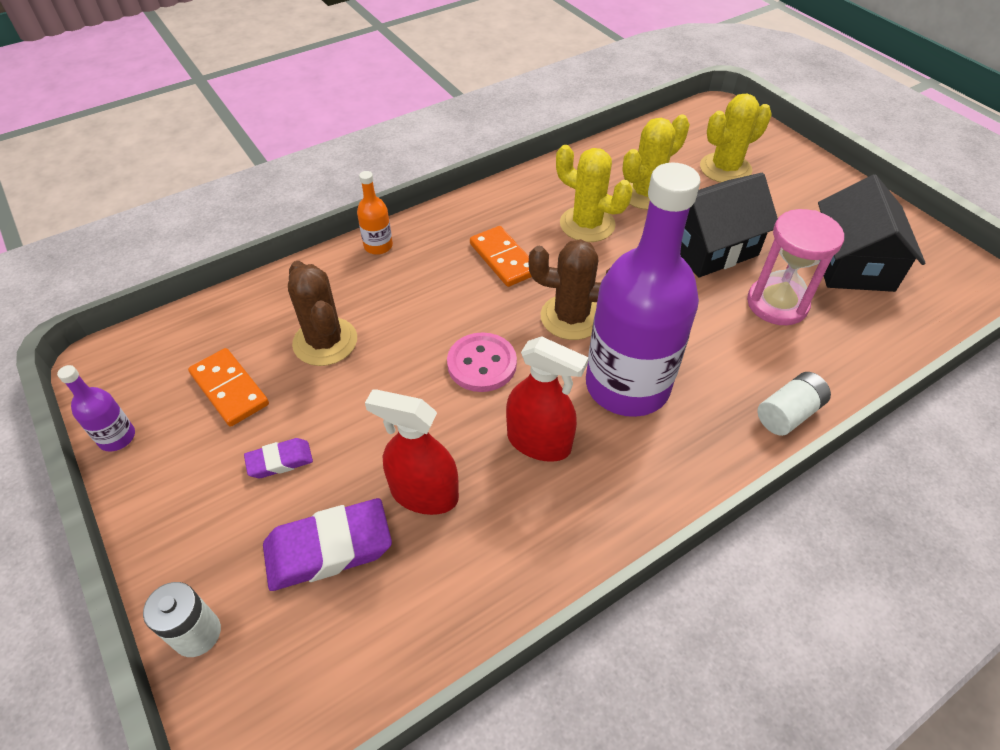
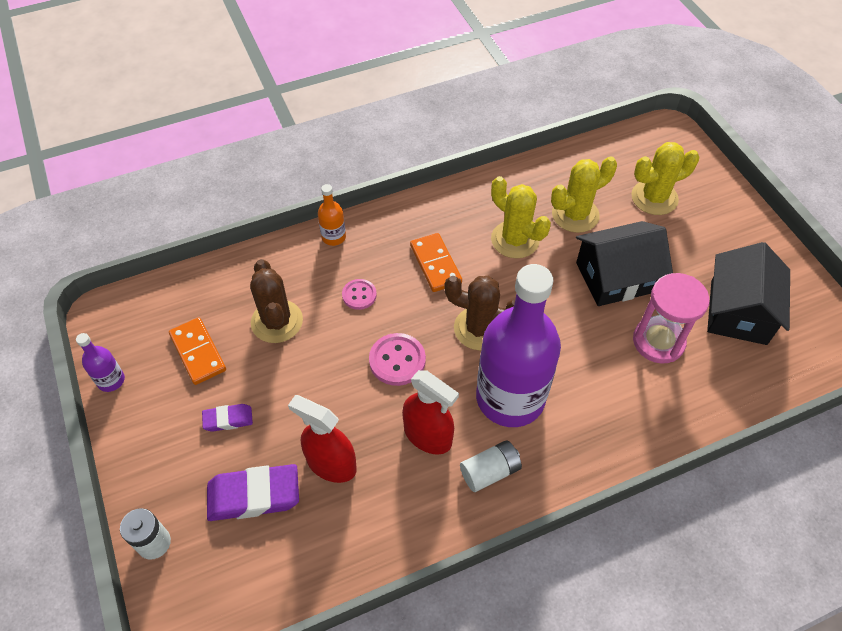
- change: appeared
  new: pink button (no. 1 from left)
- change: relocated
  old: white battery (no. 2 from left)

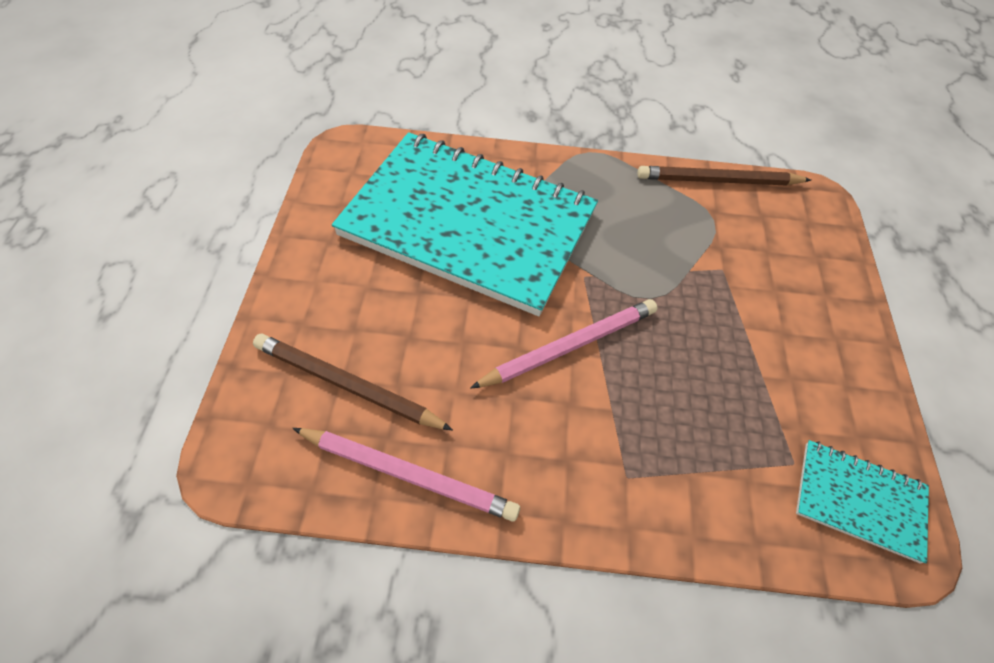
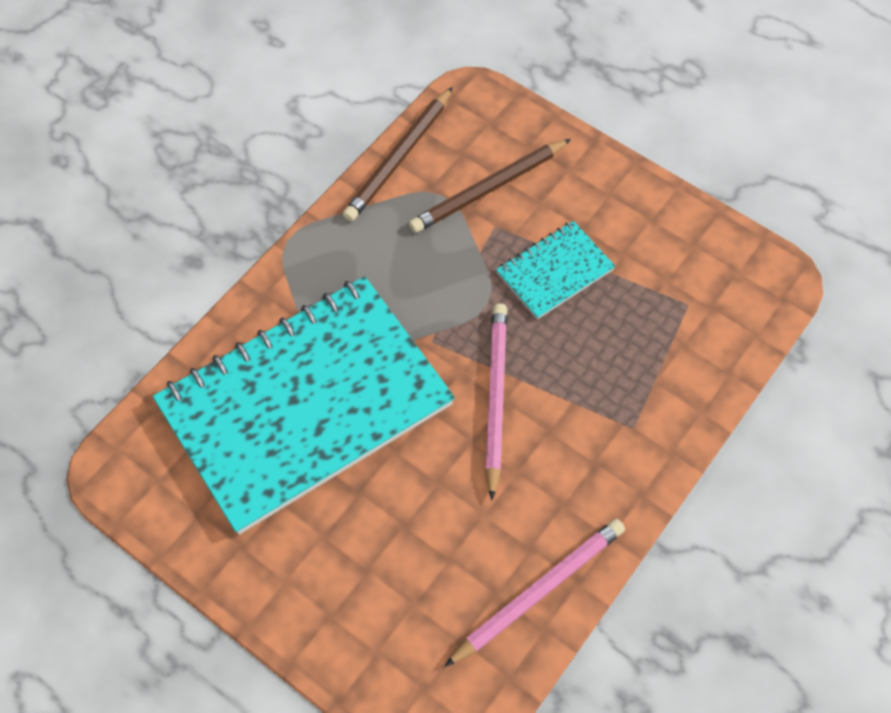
- change: relocated
  old: brown pencil (no. 1 from left in the first image)
  new: brown pencil (no. 2 from left)
- change: relocated
  old: turquoise notebook (no. 2 from left)

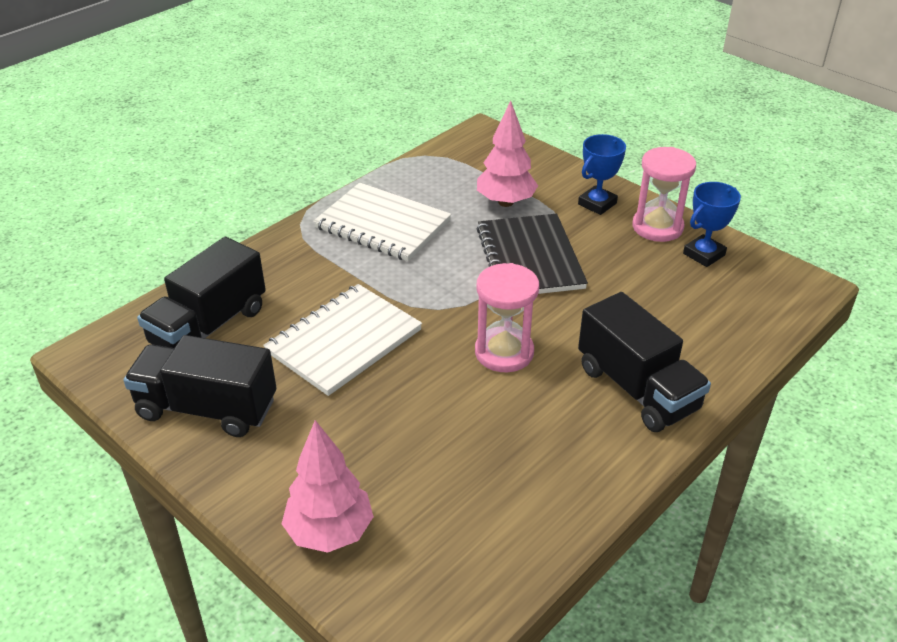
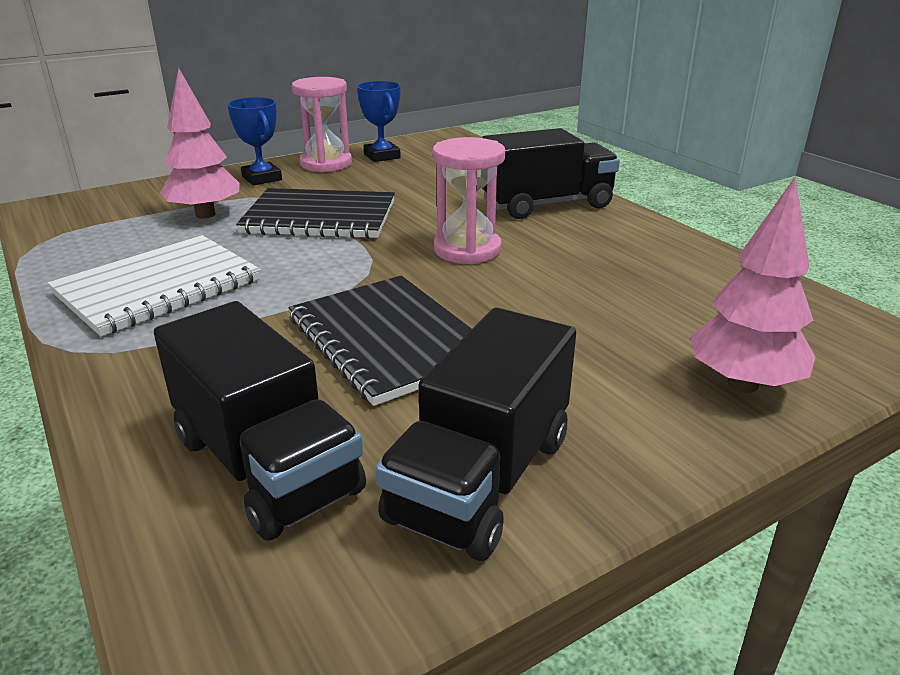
- change: colour
  old: white notebook (no. 1 from left)
  new: black notebook (no. 2 from left)

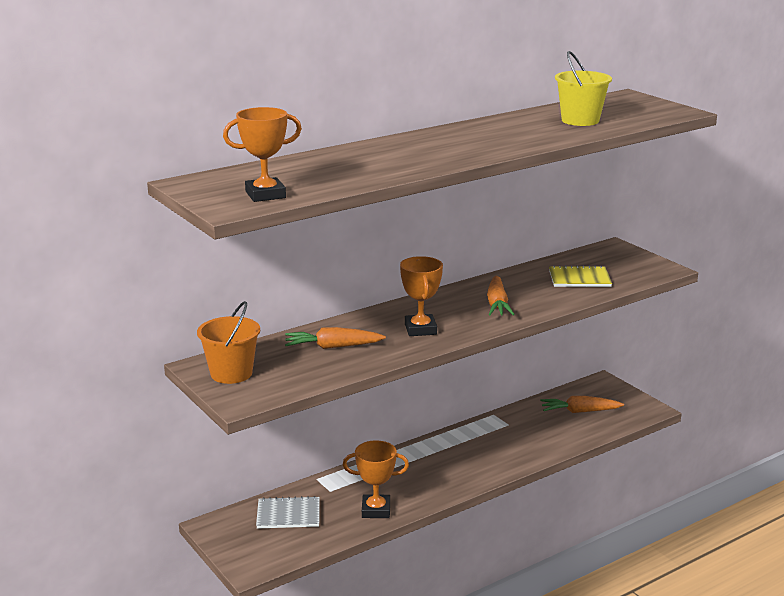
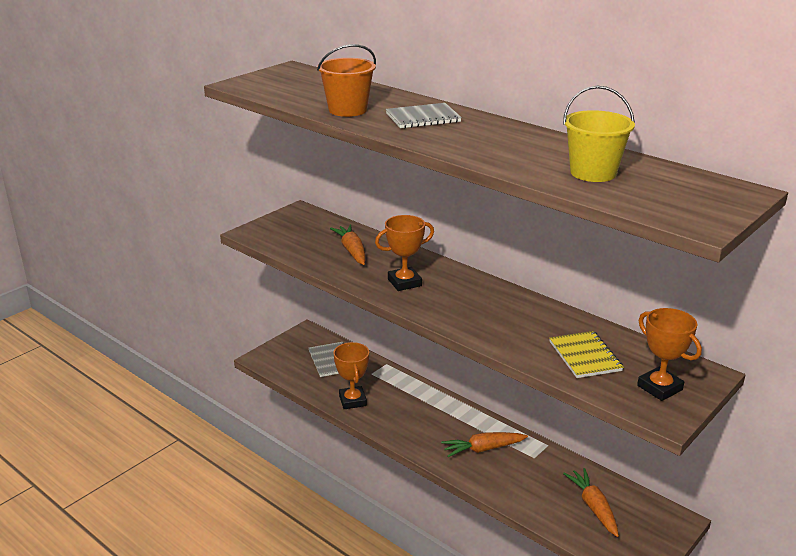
- change: appeared
  new: grey notebook (no. 2 from left)
- change: relocated
  old: orange bucket
- change: relocated
  old: orange trophy (no. 1 from left in the first image)
  new: orange trophy (no. 3 from left)
- change: relocated
  old: orange carrot (no. 2 from left)

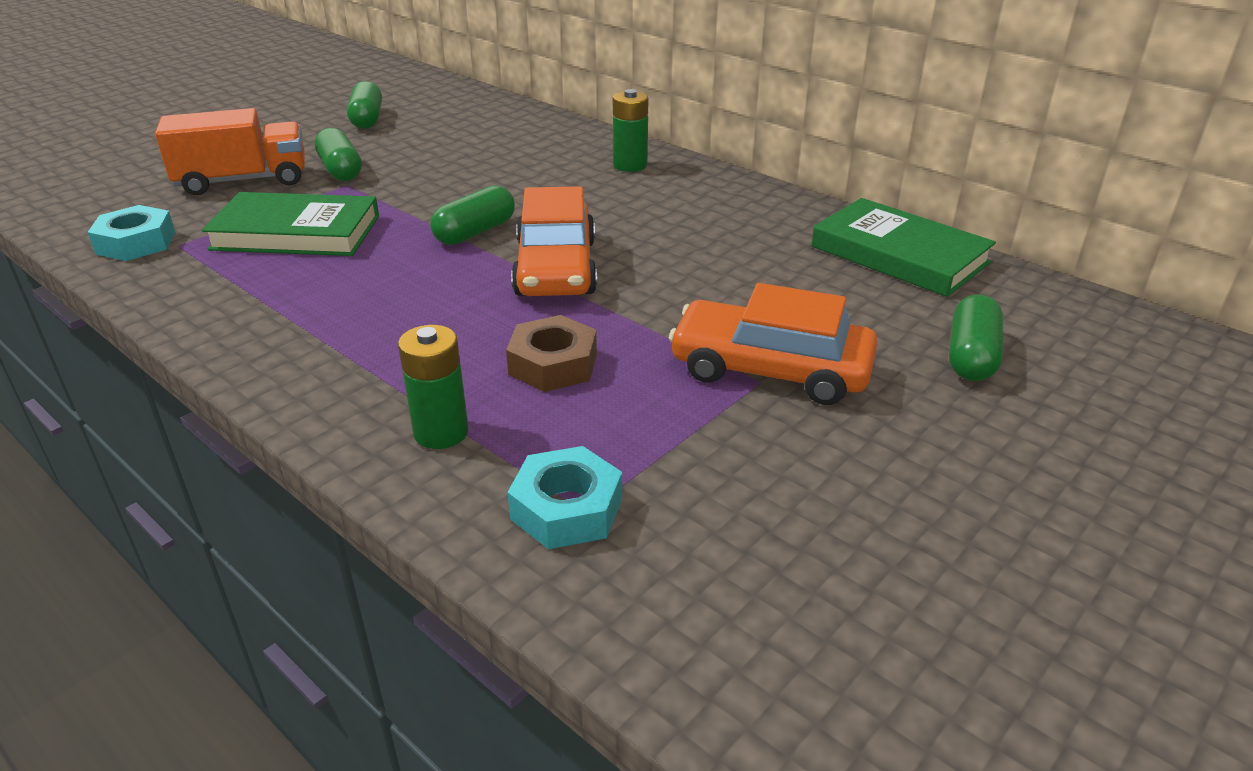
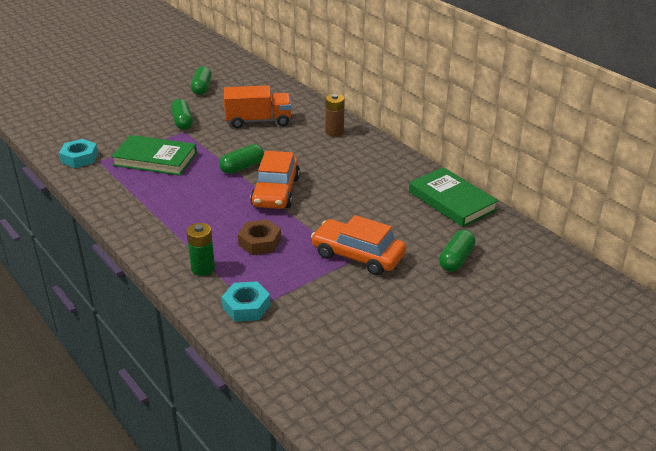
- change: relocated
  old: orange truck
- change: colour
  old: green battery (no. 2 from left)
  new: brown battery

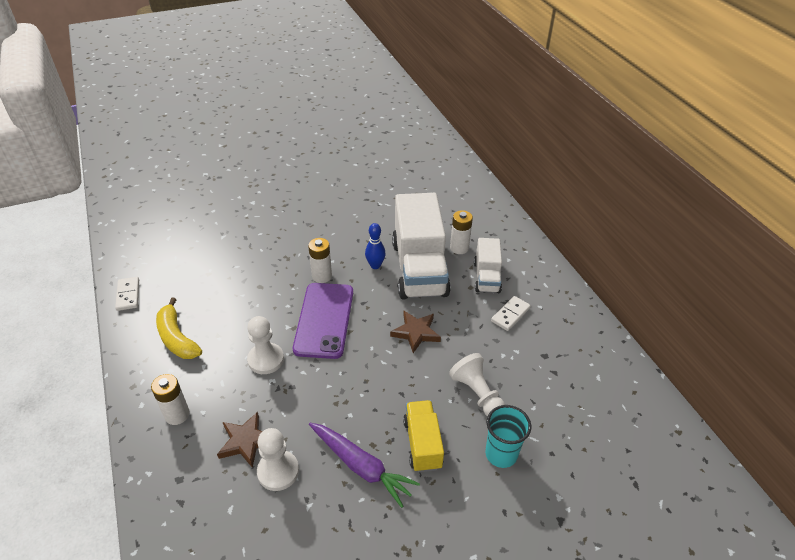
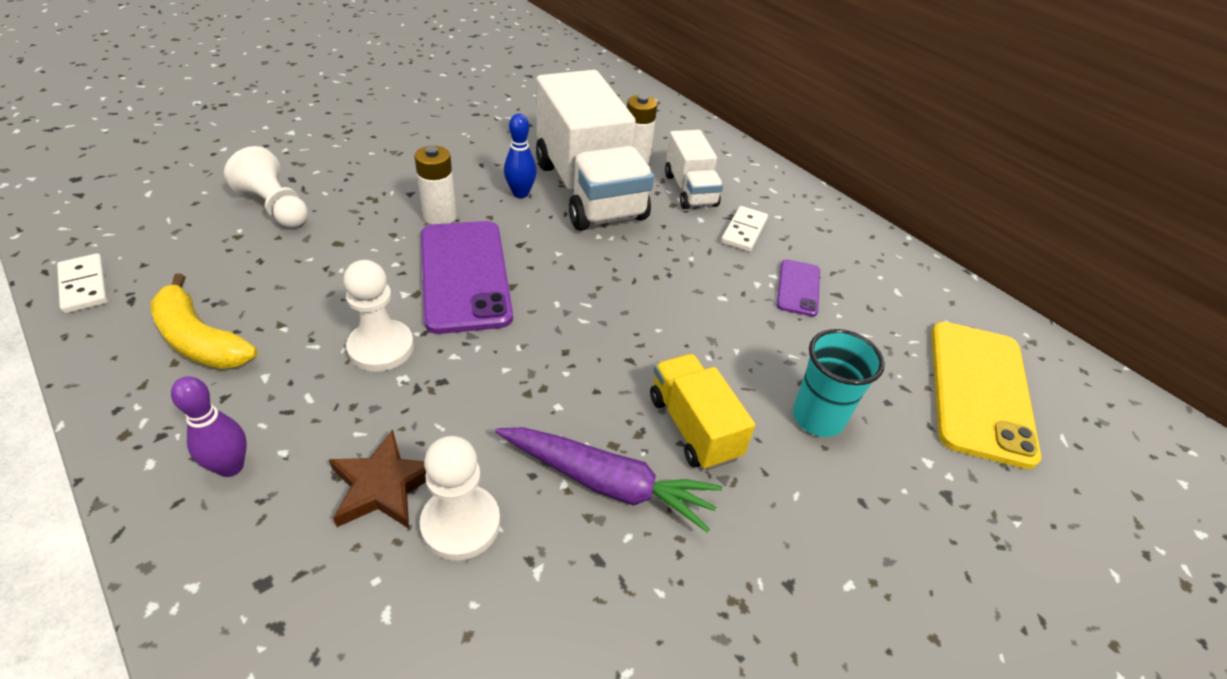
- change: missing
  old: brown star (no. 2 from left)
- change: appeared
  new: purple phone (no. 2 from left)
- change: appeared
  new: yellow phone
- change: relocated
  old: white pawn (no. 3 from left in the first image)
  new: white pawn (no. 1 from left)
- change: exchanged
  old: white battery (no. 1 from left)
  new: purple bowling pin

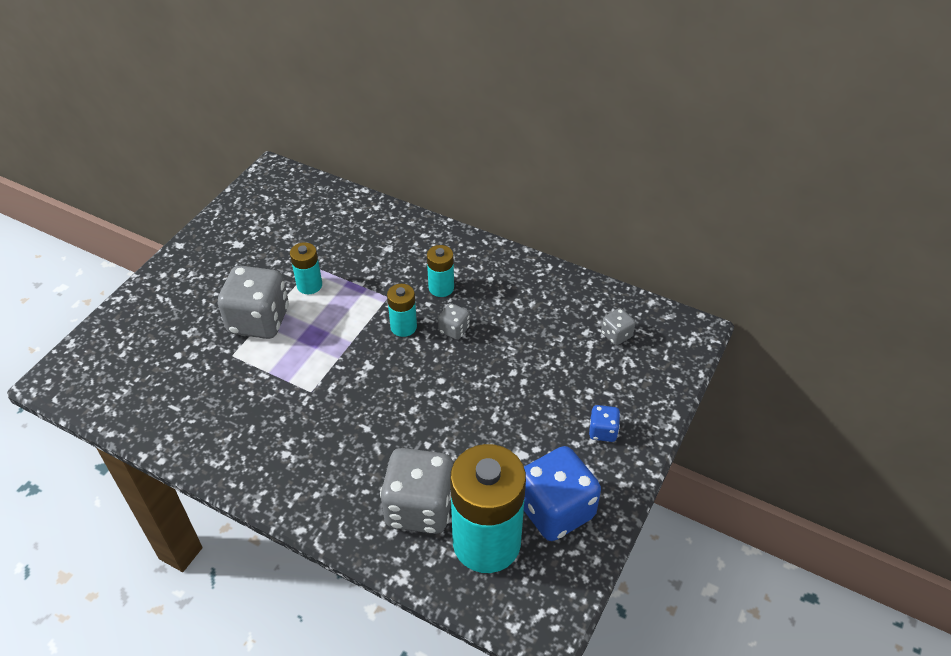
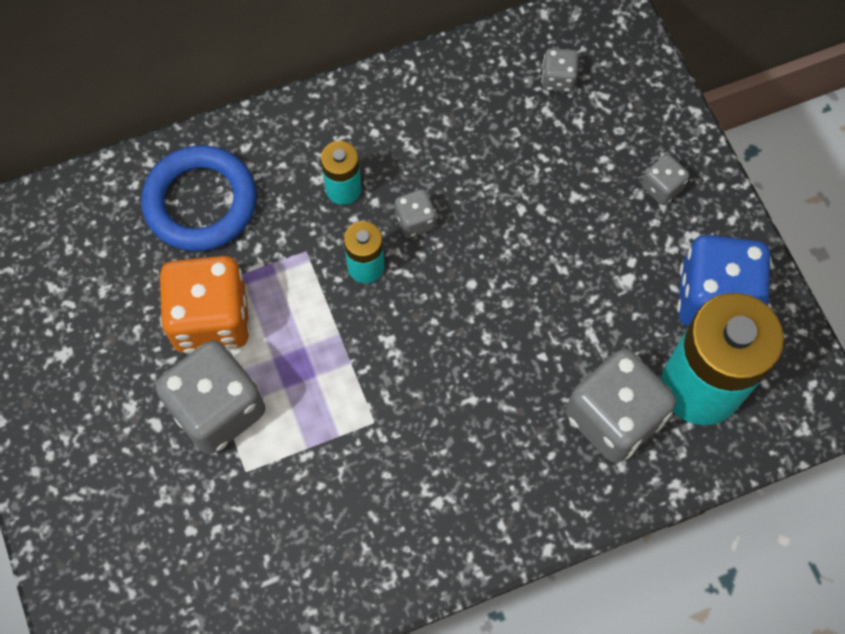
- change: appeared
  new: blue ring
- change: exchanged
  old: turquoise battery (no. 1 from left)
  new: orange dice
- change: colour
  old: blue dice (no. 2 from left)
  new: grey dice (no. 5 from left)

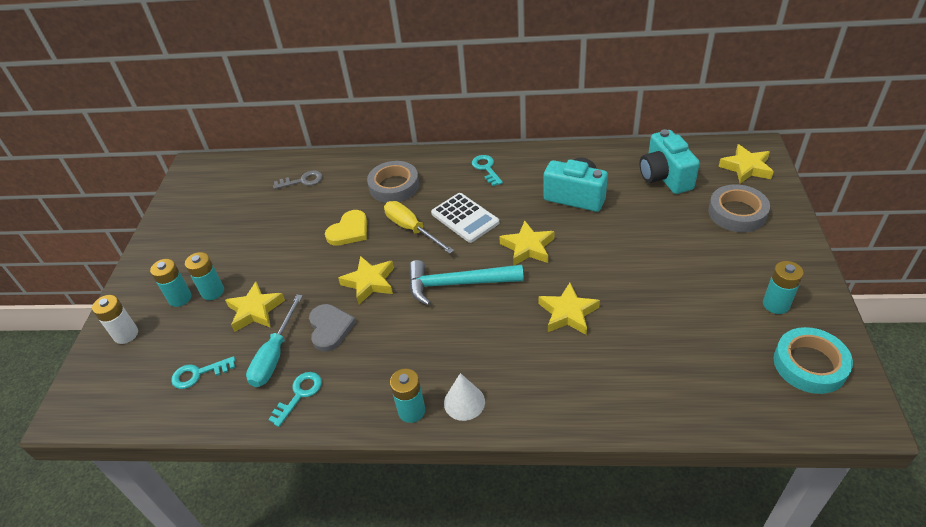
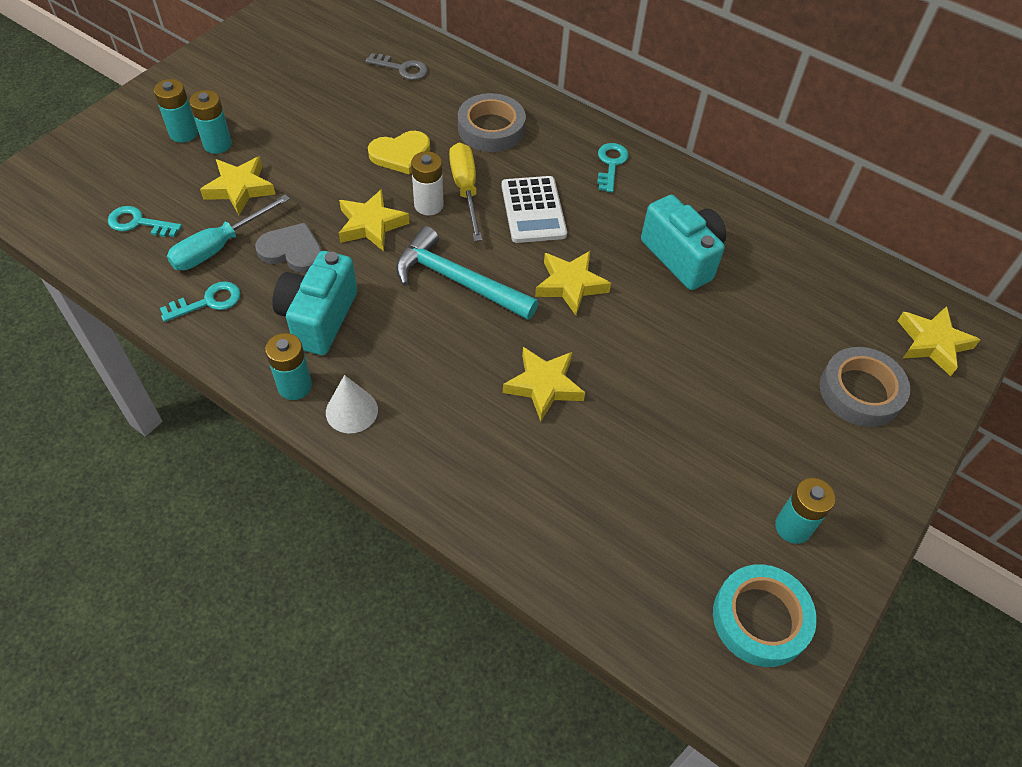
- change: relocated
  old: white battery
- change: relocated
  old: turquoise camera (no. 2 from left in the first image)
  new: turquoise camera (no. 1 from left)
- change: spun
  old: grey heart
  degrees: -90

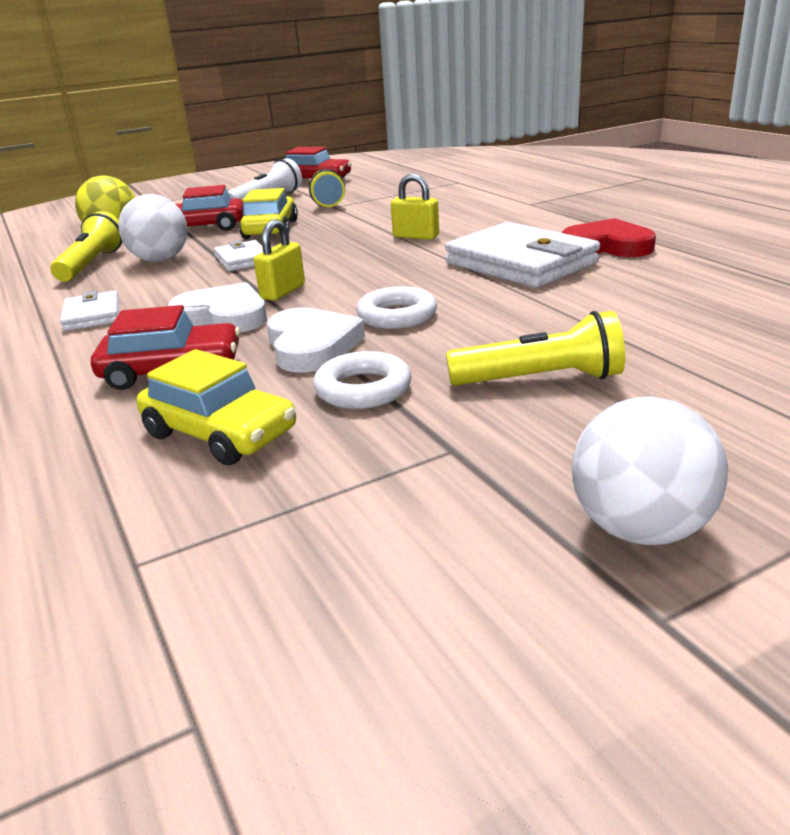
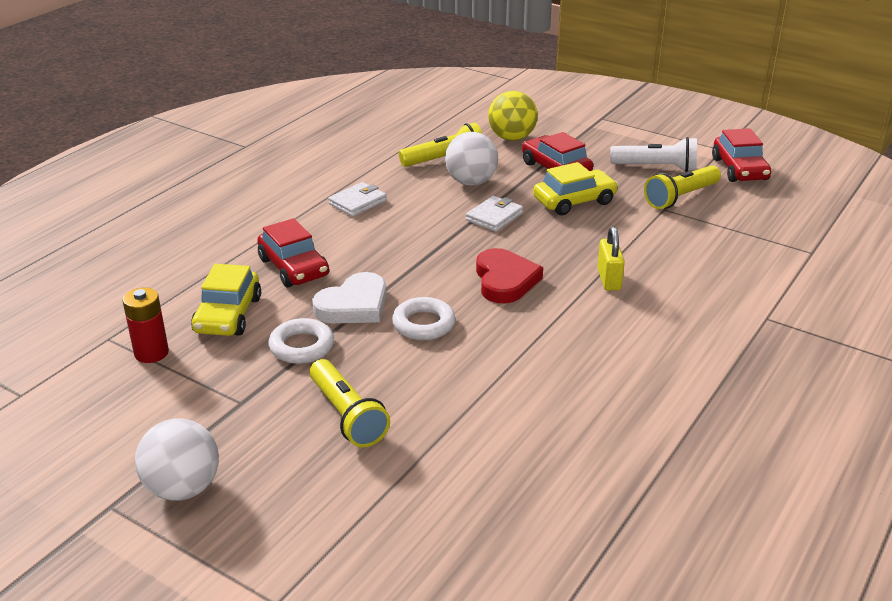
- change: missing
  old: white heart (no. 1 from left)
- change: missing
  old: yellow padlock (no. 1 from left)
- change: missing
  old: white wallet (no. 3 from left)
- change: appeared
  new: red battery
- change: relocated
  old: red heart

